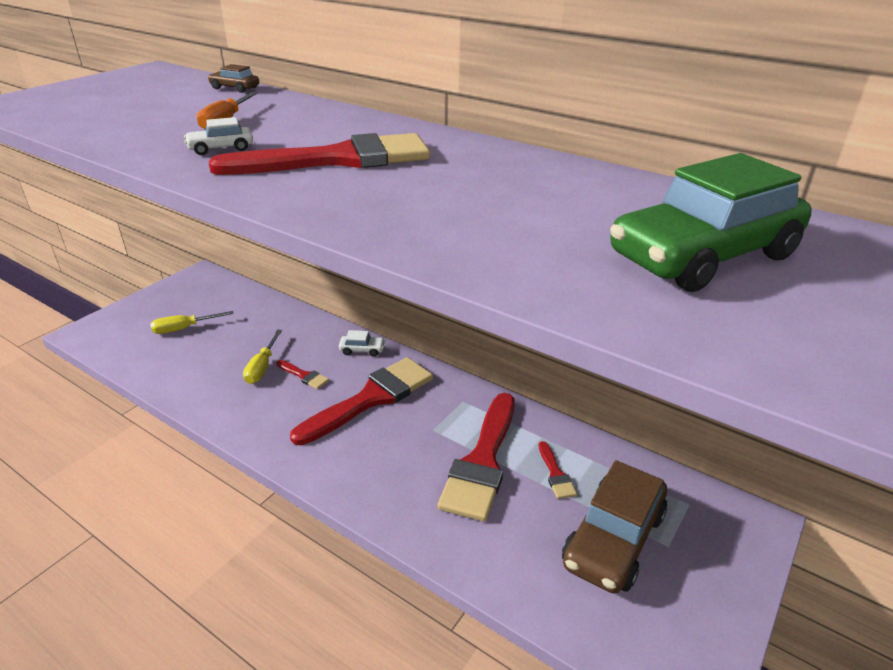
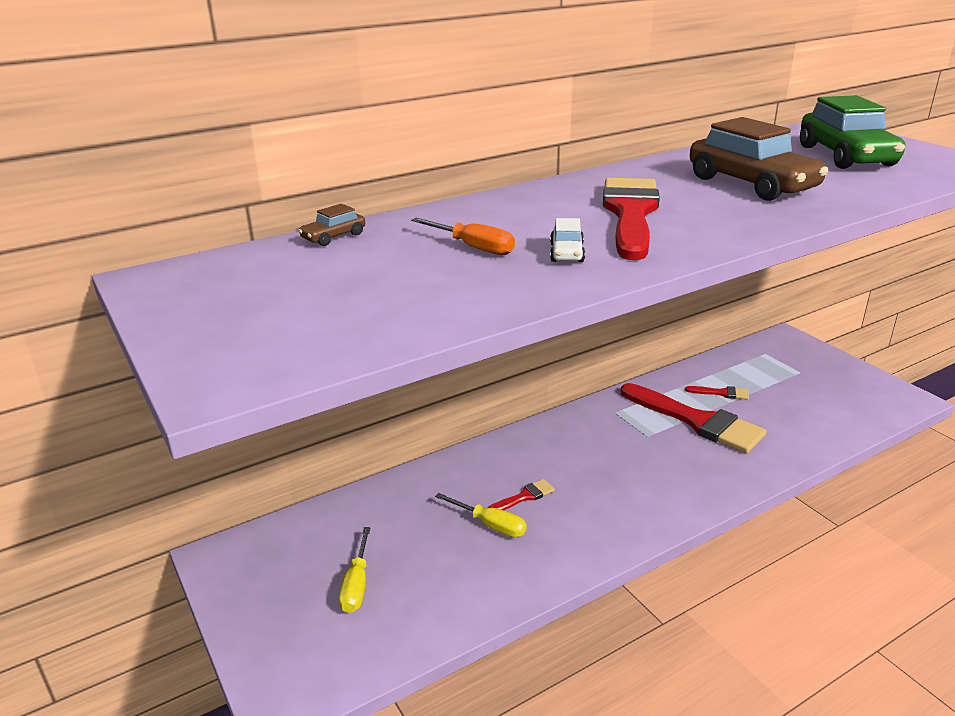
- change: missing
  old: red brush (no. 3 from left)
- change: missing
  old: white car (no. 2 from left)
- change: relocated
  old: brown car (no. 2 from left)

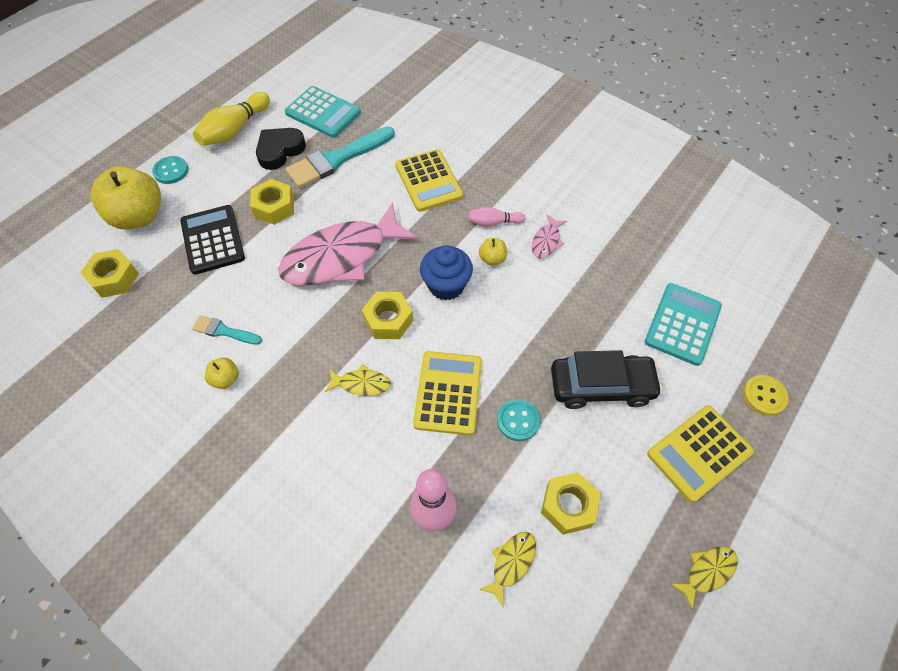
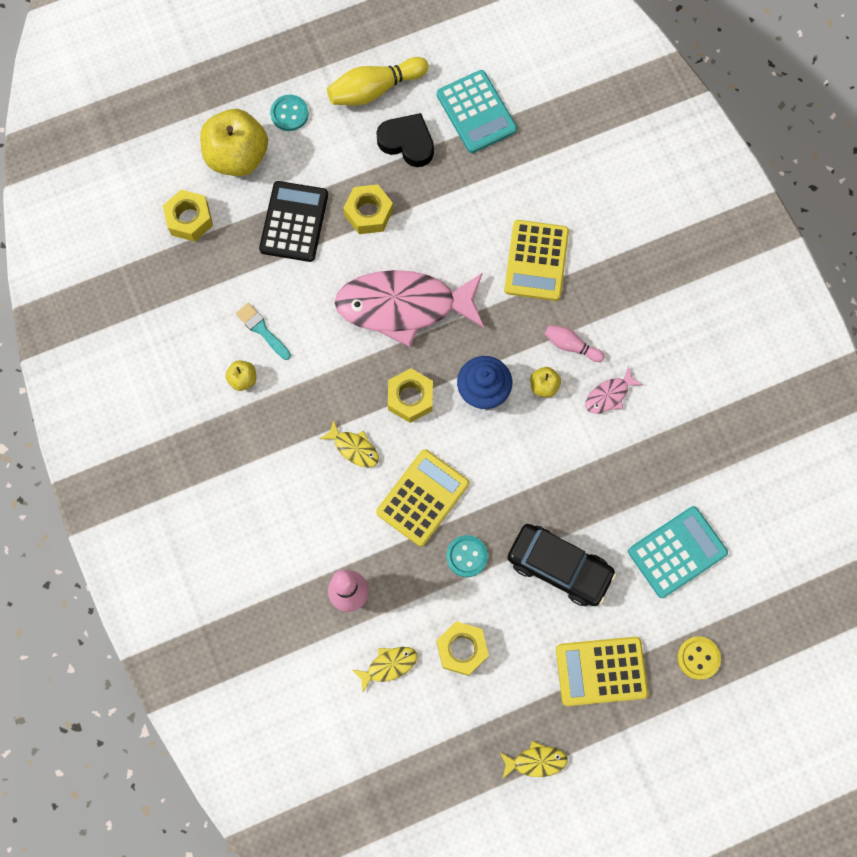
- change: missing
  old: turquoise brush (no. 2 from left)
- change: spun
  old: black heart
  degrees: 45

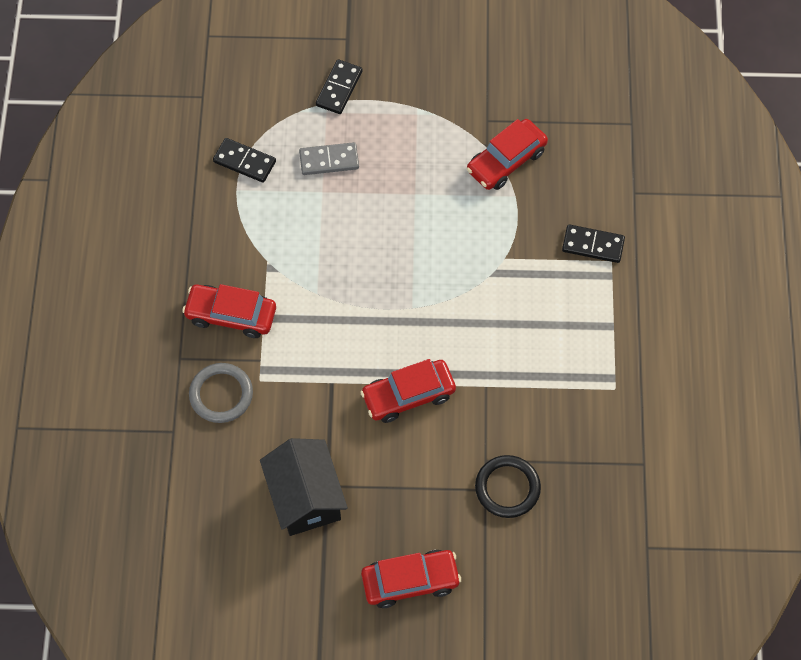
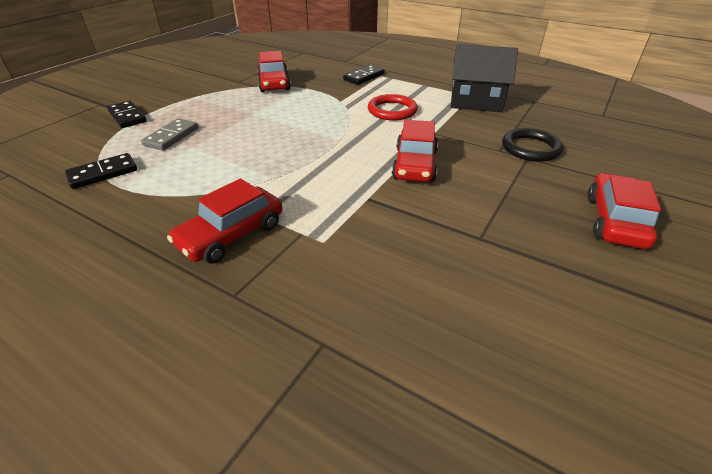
- change: missing
  old: grey ring
- change: appeared
  new: red ring
- change: relocated
  old: black house

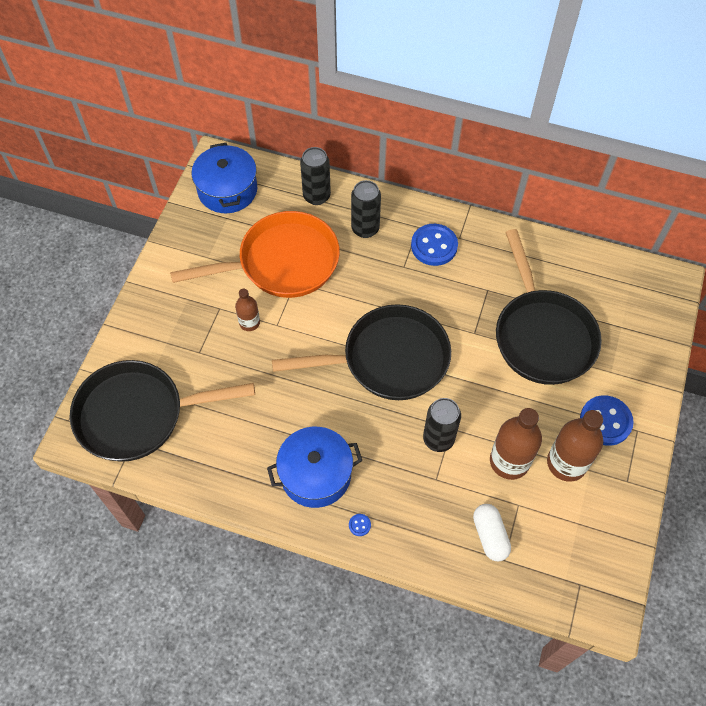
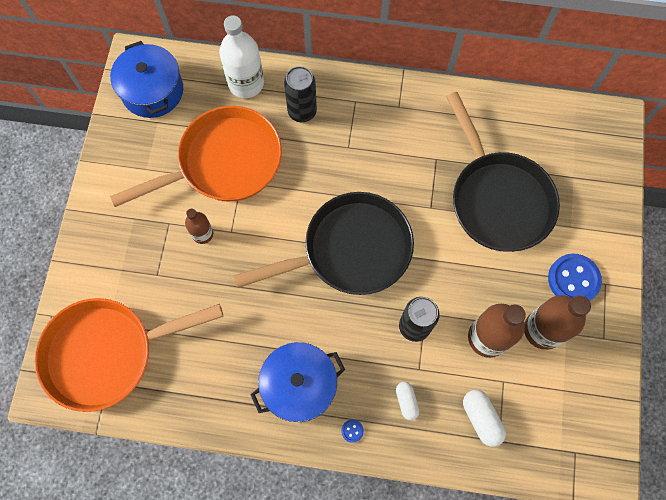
- change: missing
  old: blue button (no. 2 from left)
- change: appeared
  new: white capsule (no. 1 from left)
- change: exchanged
  old: black can (no. 1 from left)
  new: white bottle
- change: colour
  old: black pan (no. 1 from left)
  new: orange pan (no. 1 from left)

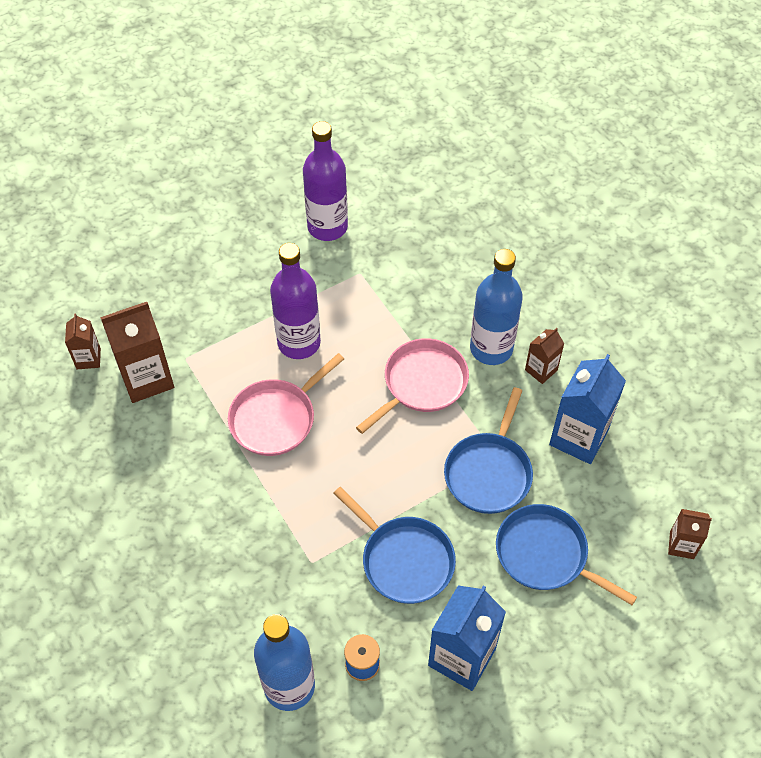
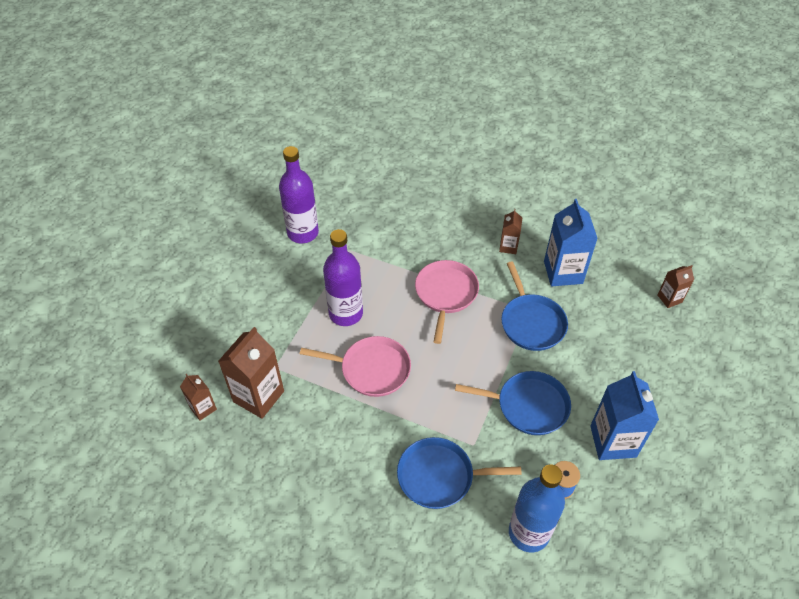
- change: missing
  old: blue bottle (no. 2 from left)
- change: relocated
  old: blue pan (no. 3 from left in the first image)
  new: blue pan (no. 1 from left)
- change: spun
  old: pink pan (no. 1 from left)
  degrees: -90

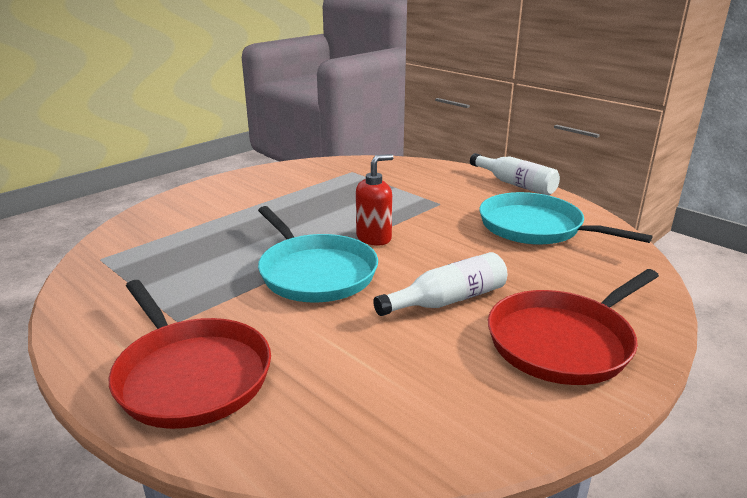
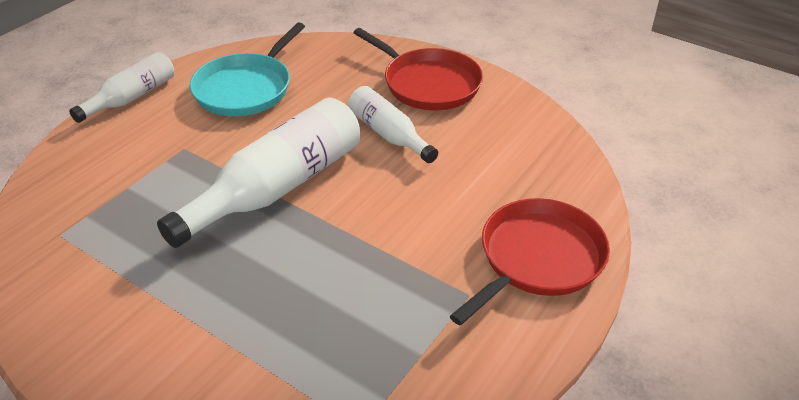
- change: missing
  old: turquoise pan (no. 1 from left)
- change: exchanged
  old: red soap dispenser
  new: white bottle (no. 2 from left)

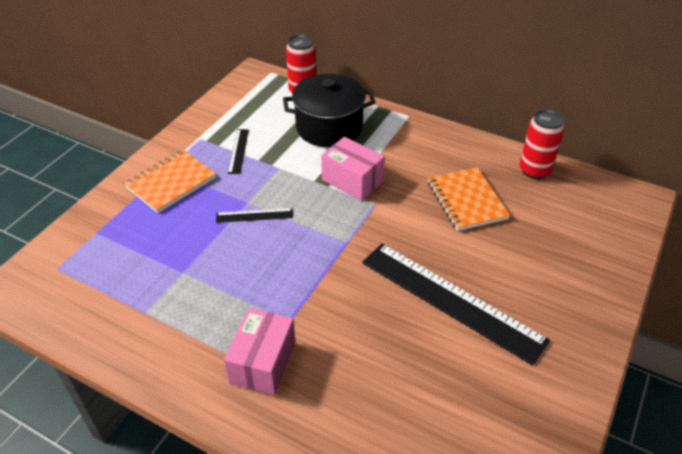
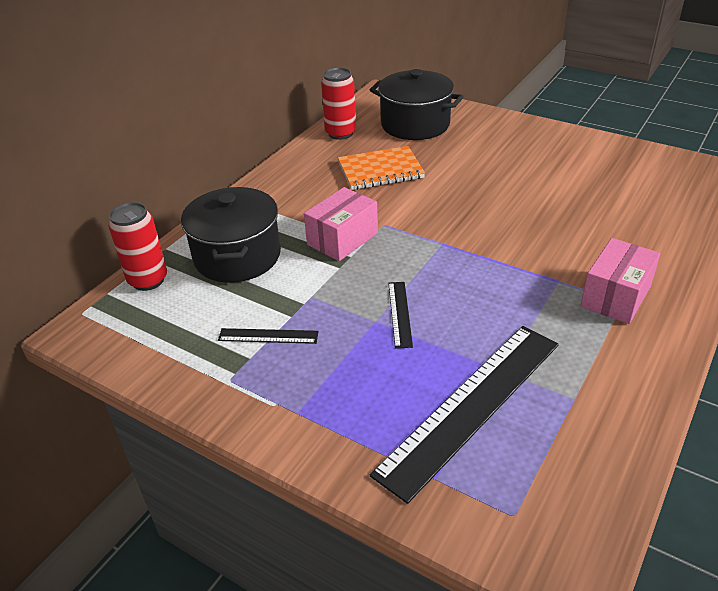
- change: missing
  old: orange notebook (no. 1 from left)
- change: appeared
  new: black pot (no. 2 from left)
- change: relocated
  old: black ruler (no. 3 from left)
- change: spun
  old: pink box (no. 1 from left in the first image)
  degrees: -75

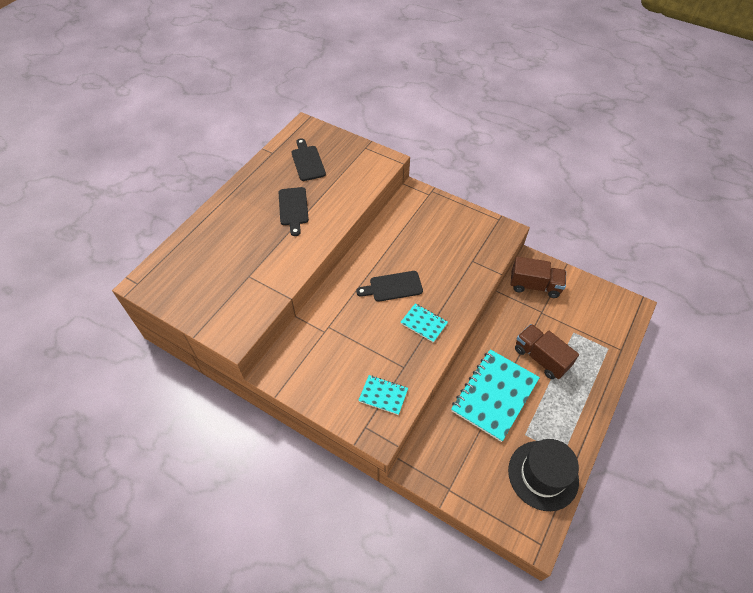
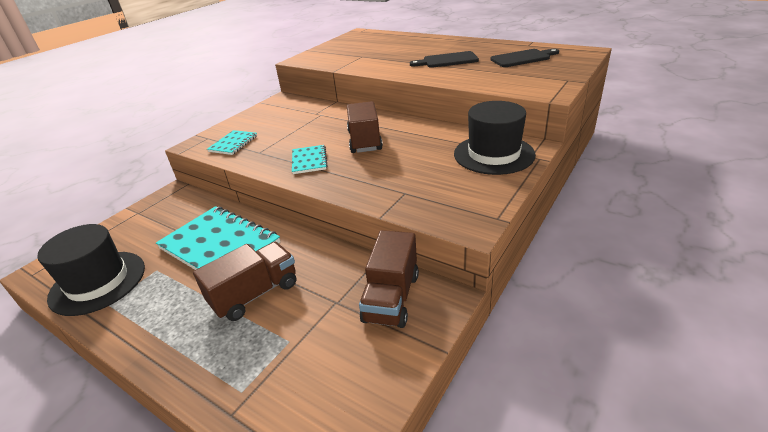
- change: appeared
  new: black hat (no. 2 from left)
- change: exchanged
  old: black cutting board (no. 3 from left)
  new: brown truck (no. 2 from left)
- change: spun
  old: turquoise notebook (no. 2 from left in the first image)
  degrees: -45

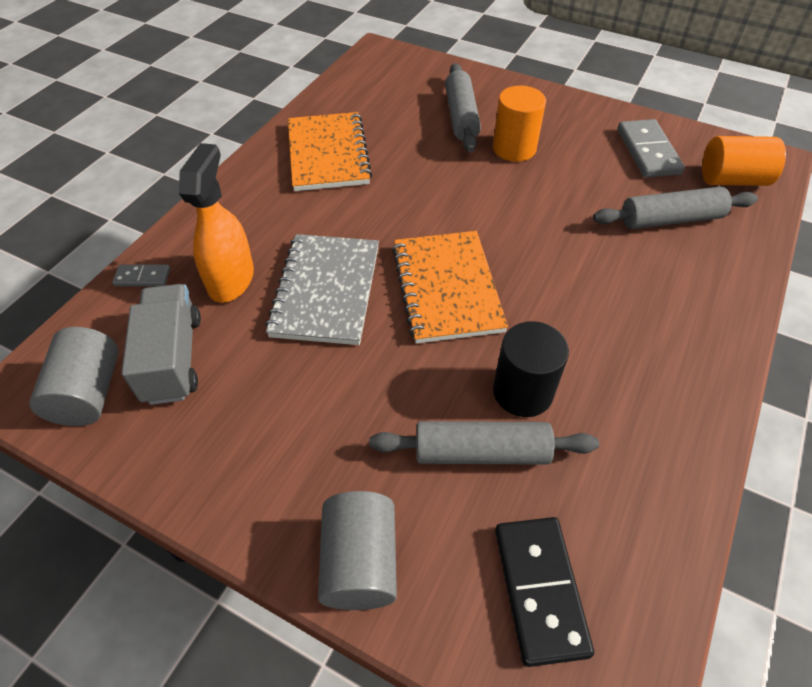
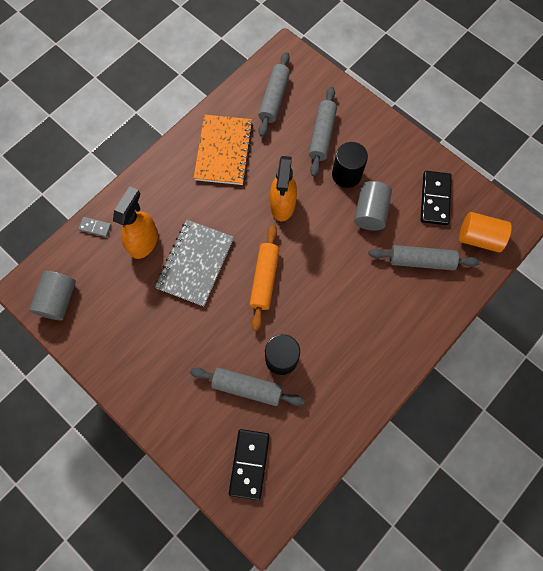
- change: missing
  old: grey truck
- change: appeared
  new: grey rolling pin (no. 2 from left)
- change: appeared
  new: orange spray bottle (no. 2 from left)
- change: relocated
  old: grey cylinder (no. 2 from left)
- change: exchanged
  old: orange notebook (no. 2 from left)
  new: orange rolling pin
- change: colour
  old: orange cylinder (no. 1 from left)
  new: black cylinder (no. 2 from left)
- change: colour
  old: grey domino (no. 2 from left)
  new: black domino (no. 2 from left)

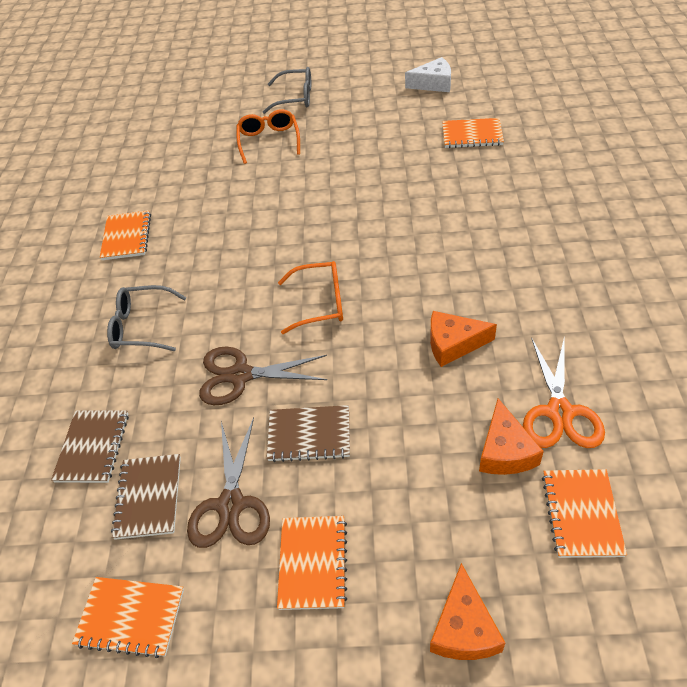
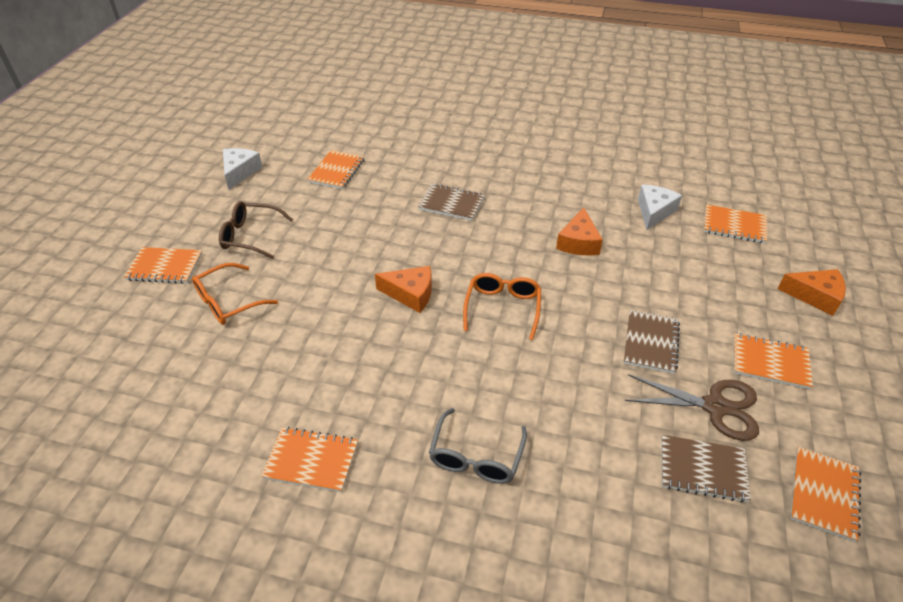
- change: missing
  old: brown scissors (no. 2 from left)
- change: appeared
  new: brown glasses
- change: relocated
  old: brown notebook (no. 1 from left)
- change: relocated
  old: orange cheese (no. 3 from left in the first image)
  new: orange cheese (no. 1 from left)
- change: exchanged
  old: grey glasses (no. 2 from left)
  new: orange notebook (no. 1 from left)
- change: exchanged
  old: orange scissors
  new: white cheese (no. 2 from left)
- change: spun
  old: orange glasses (no. 1 from left)
  degrees: -45

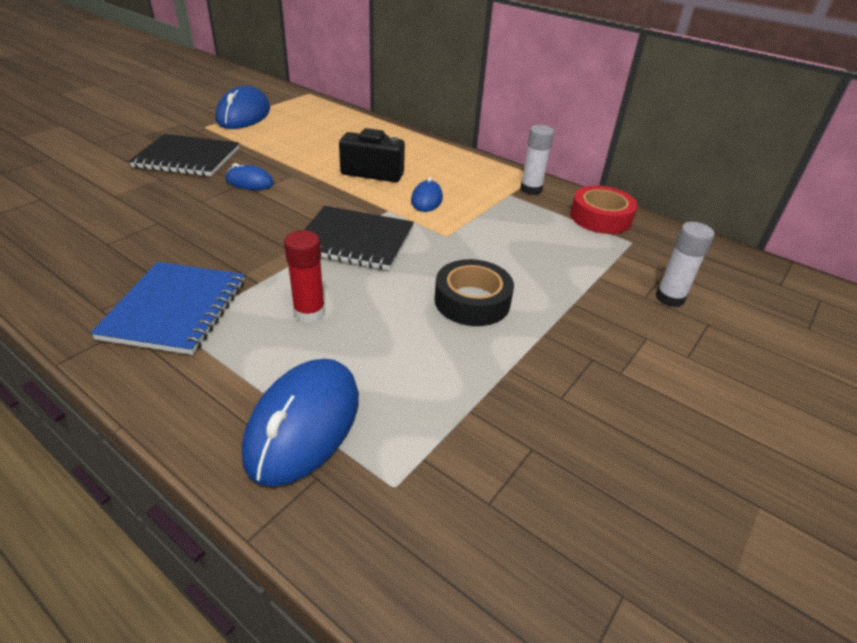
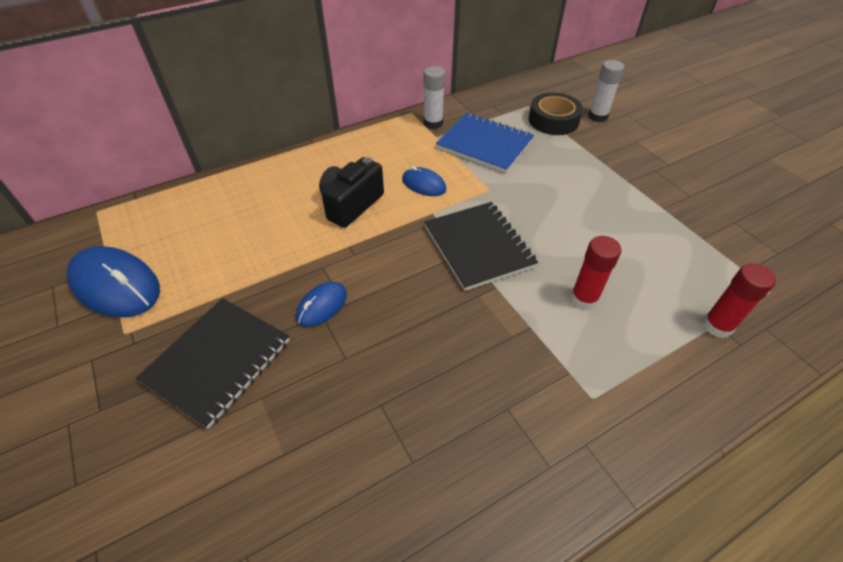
- change: missing
  old: red tape
- change: relocated
  old: blue notebook
- change: relocated
  old: black tape
- change: exchanged
  old: blue mouse (no. 3 from left)
  new: red glue stick (no. 2 from left)
- change: spun
  old: black notebook (no. 2 from left)
  degrees: -60

